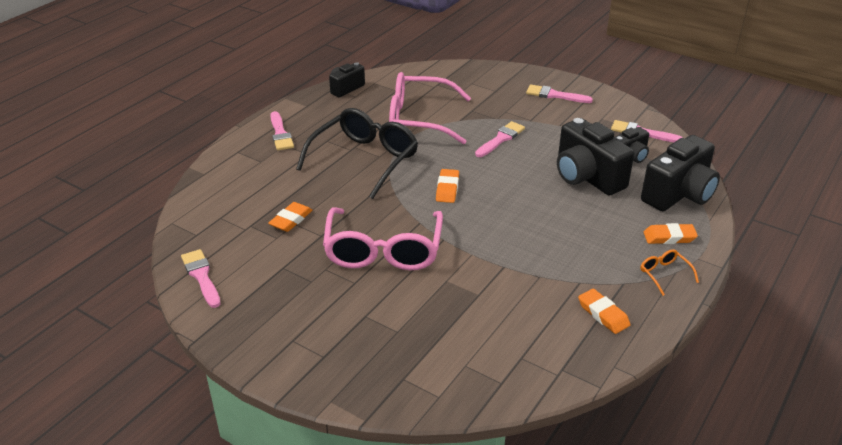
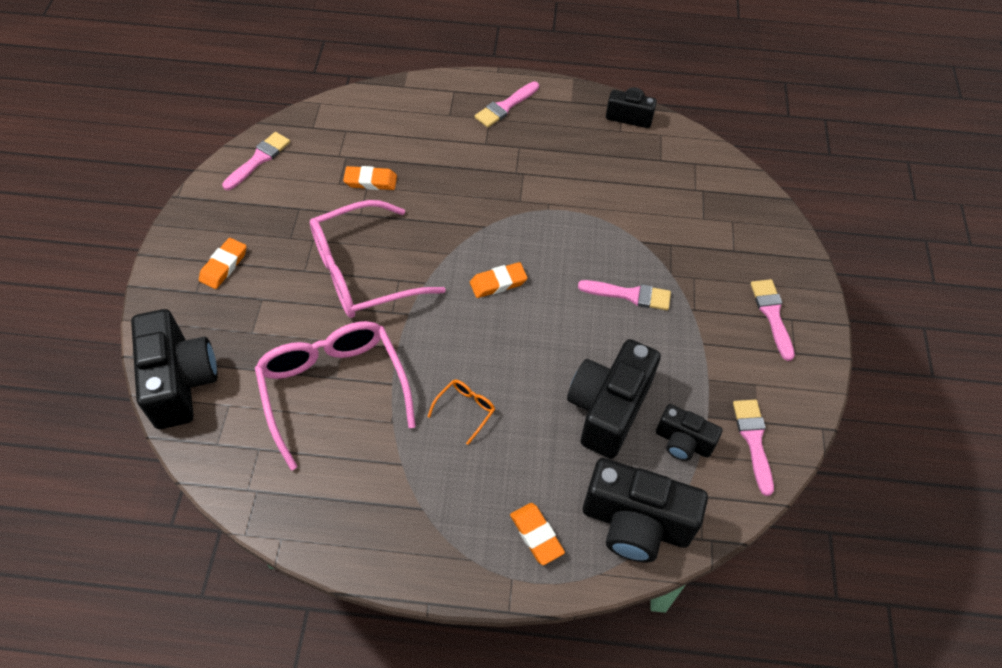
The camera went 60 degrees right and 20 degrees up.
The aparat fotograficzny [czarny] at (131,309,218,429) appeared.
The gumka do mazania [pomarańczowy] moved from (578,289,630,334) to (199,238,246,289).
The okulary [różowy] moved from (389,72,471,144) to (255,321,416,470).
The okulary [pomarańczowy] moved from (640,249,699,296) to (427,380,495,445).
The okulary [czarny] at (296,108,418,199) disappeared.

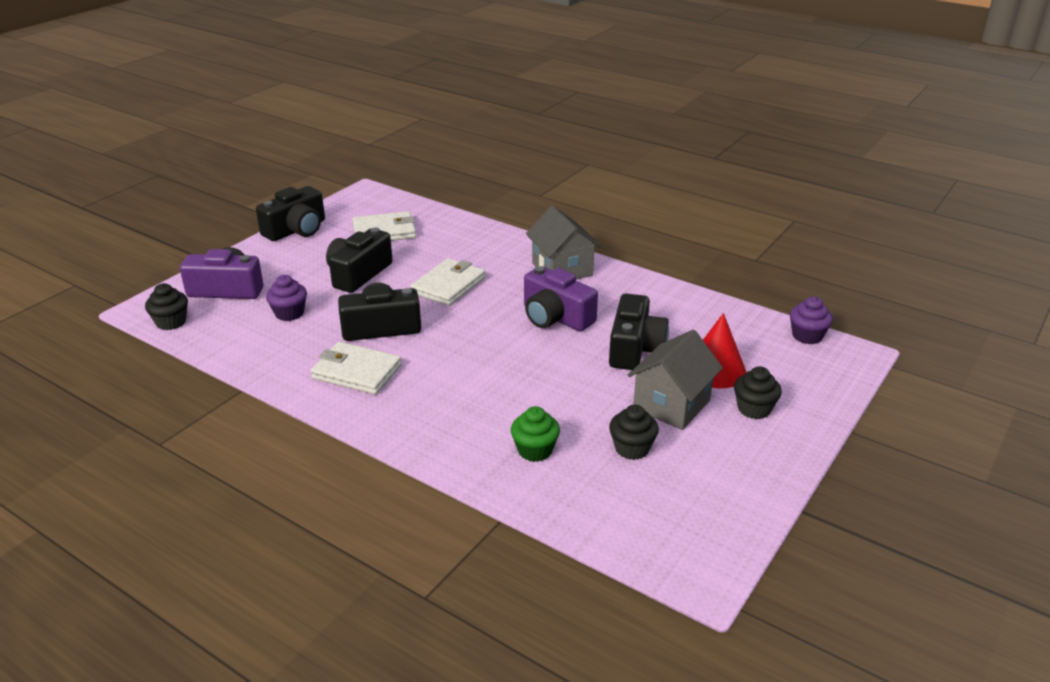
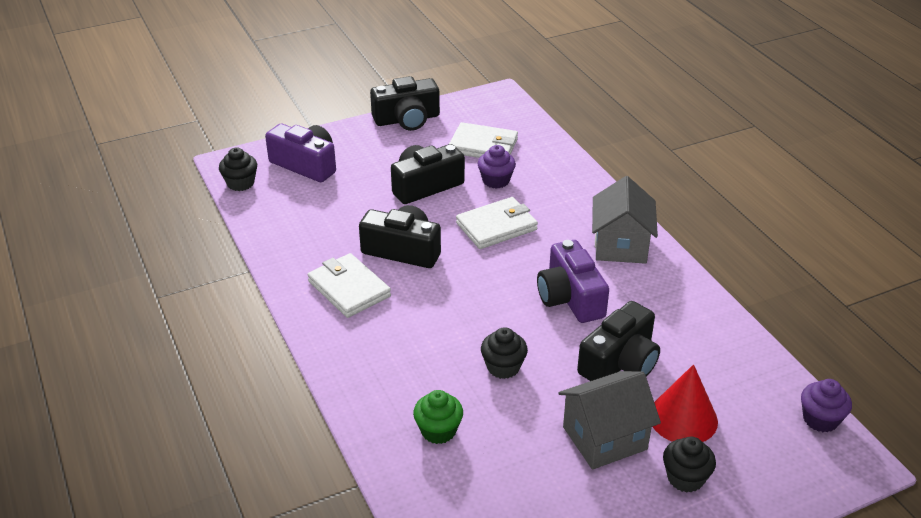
The camera went 30 degrees right and 5 degrees up.
The muffinka [fioletowy] moved from (266,275,307,321) to (478,145,516,189).
The muffinka [czarny] moved from (609,405,659,460) to (481,327,528,379).

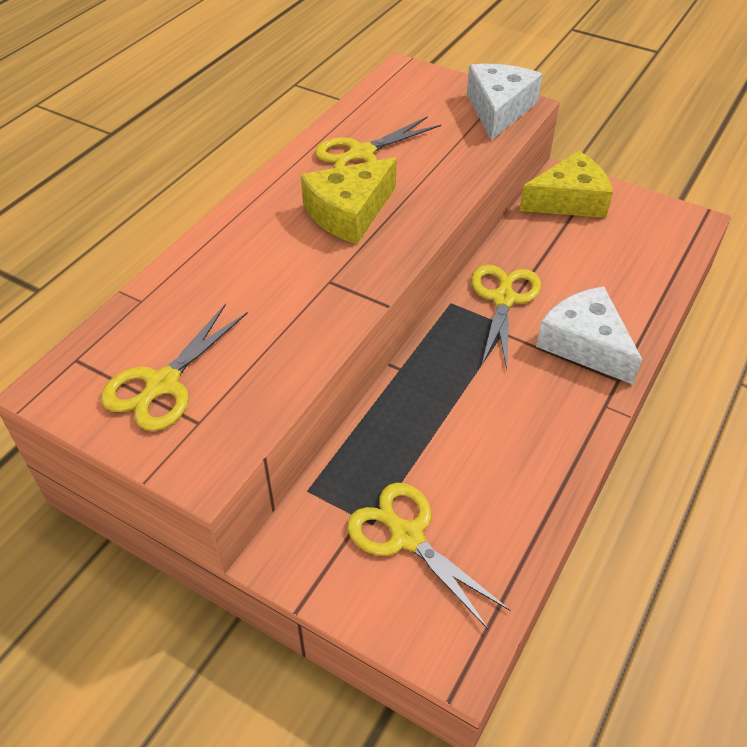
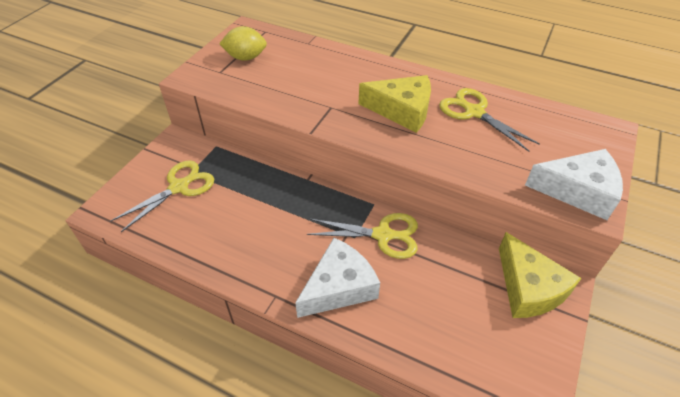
The camera went 85 degrees right and 0 degrees up.
The nożyczki [żółty] at (101,304,248,431) was replaced by the cytryna [żółty] at (219,26,267,61).
The ser [żółty] at (301,157,397,244) turned 150 degrees clockwise.

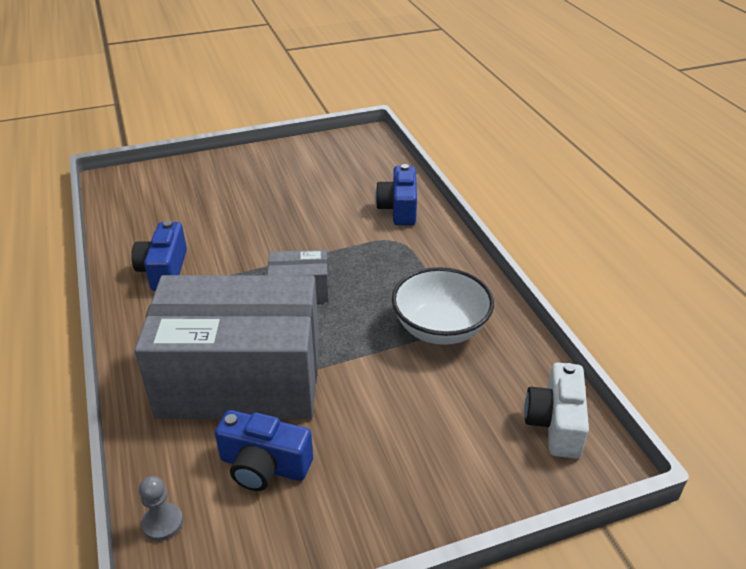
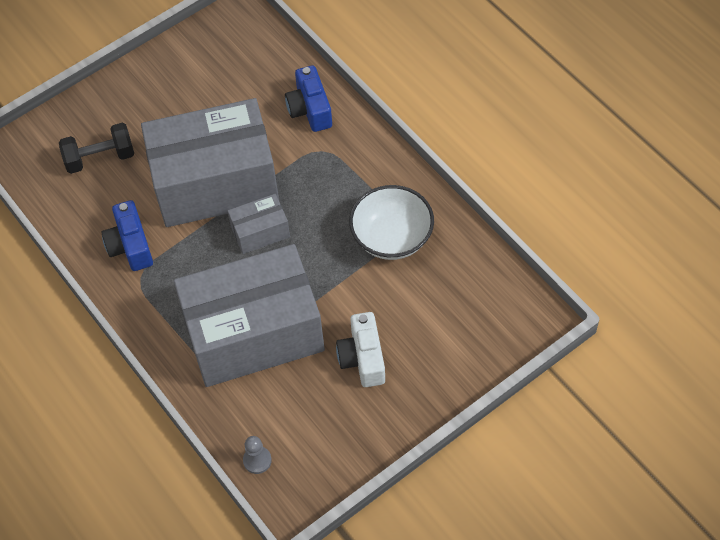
The camera went 15 degrees left and 20 degrees up.
The hantel [czarny] at (59,123,134,174) appeared.
The pudełko [szary] at (141,98,279,227) appeared.
The aparat fotograficzny [biały] moved from (524,362,589,459) to (336,312,385,387).
The aparat fotograficzny [niebieski] at (215,410,313,491) disappeared.

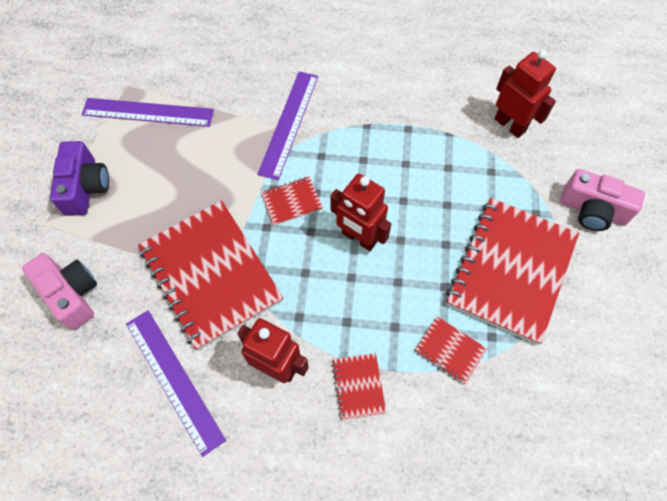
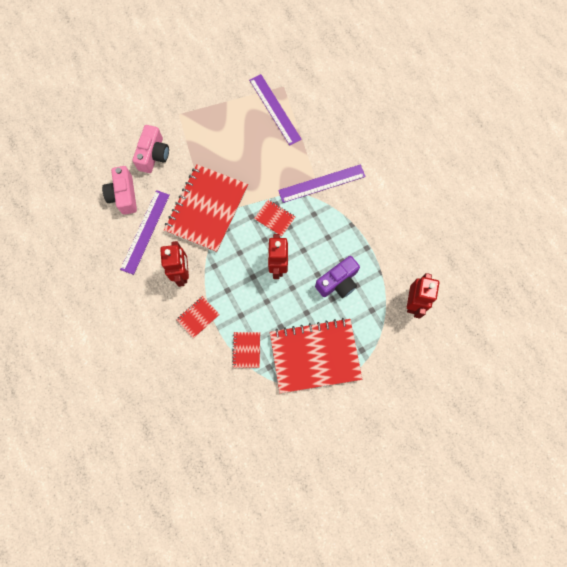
The camera went 55 degrees right and 10 degrees up.
The aparat fotograficzny [różowy] moved from (560,169,645,231) to (102,166,137,215).
The aparat fotograficzny [fioletowy] moved from (50,141,109,216) to (315,256,360,298).

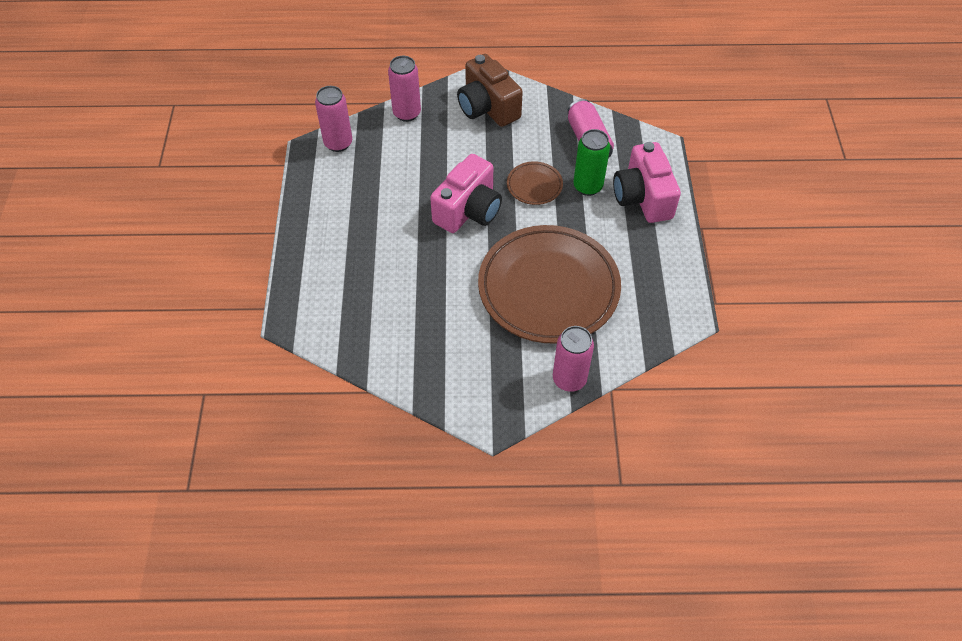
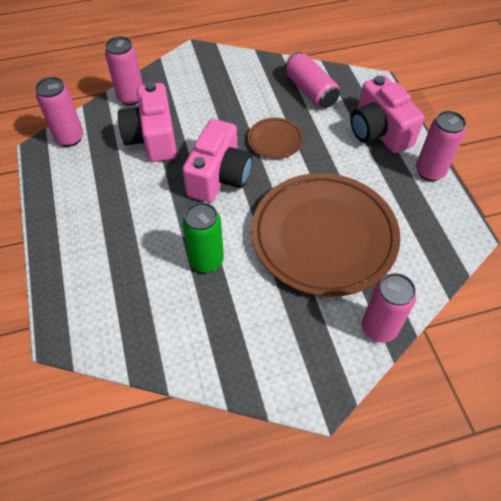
The camera went 15 degrees left and 0 degrees up.
The aparat fotograficzny [różowy] at (118,82,177,162) appeared.
The puszka [zielony] moved from (573,129,610,196) to (183,202,224,272).
The puszka [różowy] at (416,111,466,181) appeared.
The aparat fotograficzny [brązowy] at (457,54,523,127) disappeared.

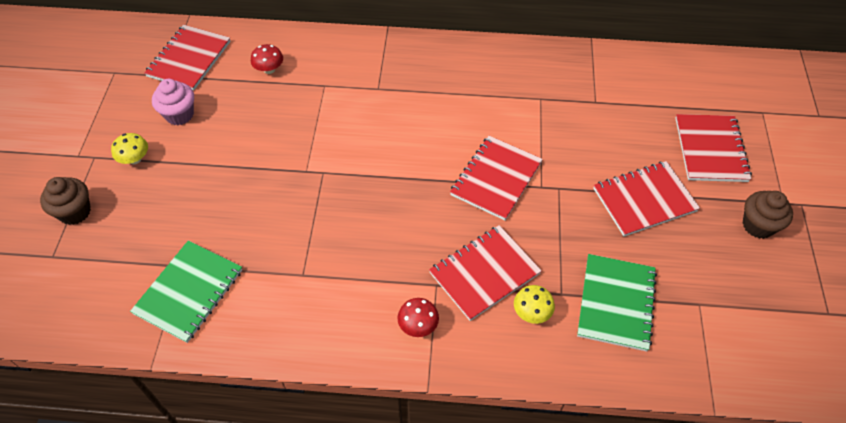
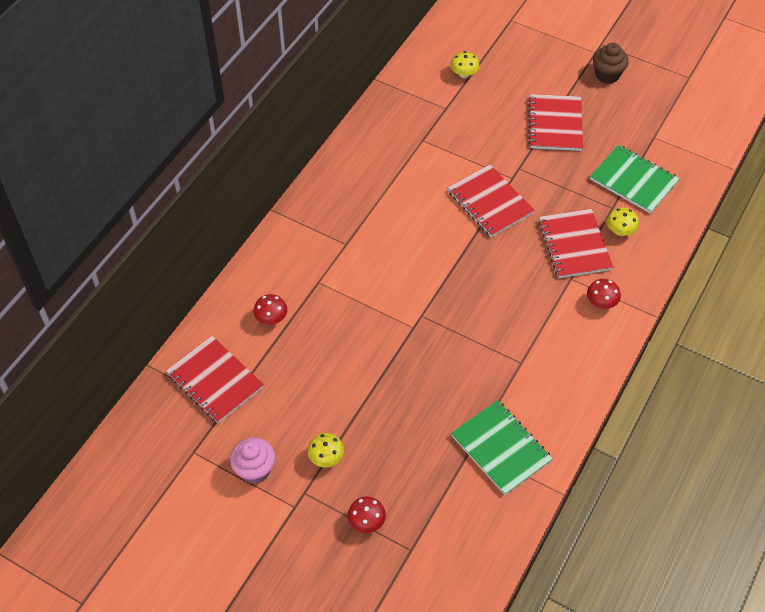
The camera went 65 degrees left and 0 degrees up.
The muffinka [różowy] moved from (152,79,194,125) to (230,438,275,484).
The muffinka [brązowy] at (40,177,91,225) was replaced by the grzyb [czerwony] at (348,496,386,533).
The grzyb [żółty] at (450,51,480,78) appeared.
The zeszyt [czerwony] at (675,114,752,182) disappeared.

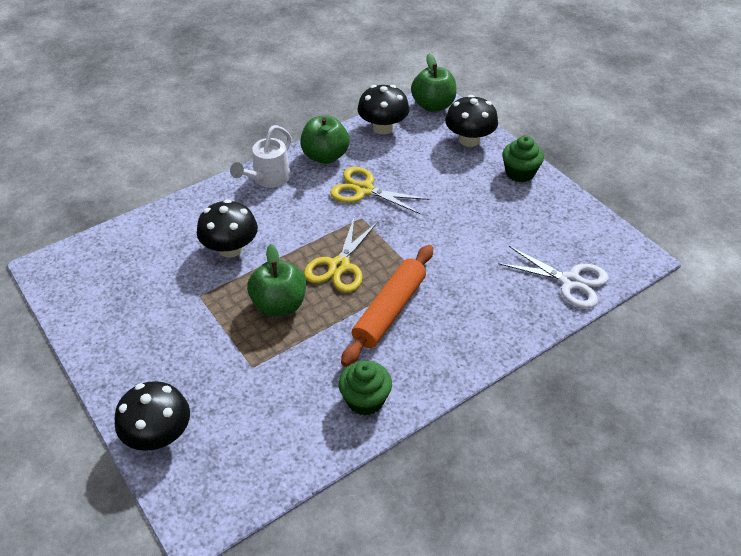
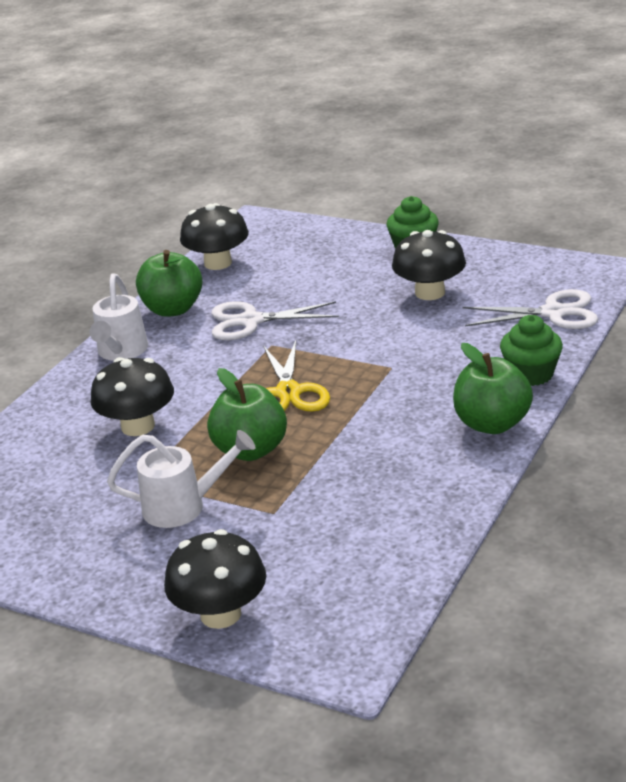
The camera went 25 degrees left and 15 degrees down.
The konewka [biały] at (107,430,255,528) appeared.
The nożyczki [żółty] at (330,167,430,214) became the nożyczki [biały] at (211,301,339,340).
The grzyb [czarny] moved from (445,95,498,147) to (392,230,466,300).
The jabłko [zielony] moved from (411,54,457,112) to (453,343,533,434).
The muffinka [zielony] moved from (339,361,392,416) to (500,315,563,386).
The wałek do ciasta [pomarańczowy] at (341,245,433,367) disappeared.

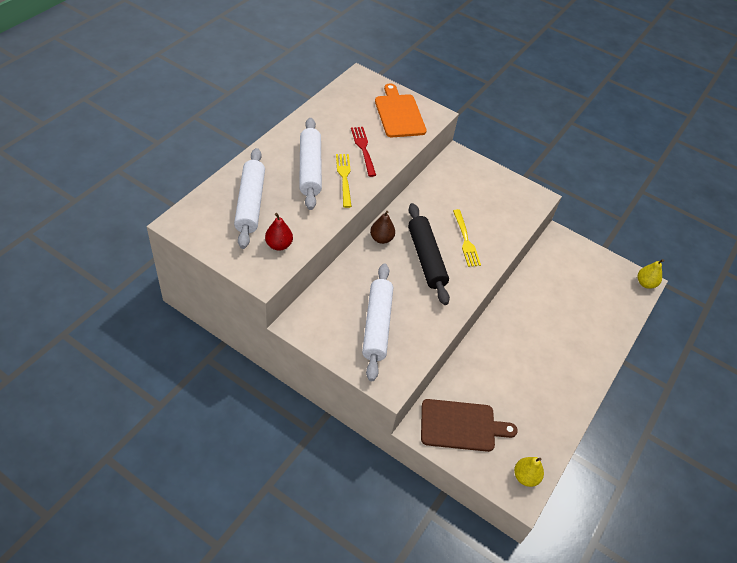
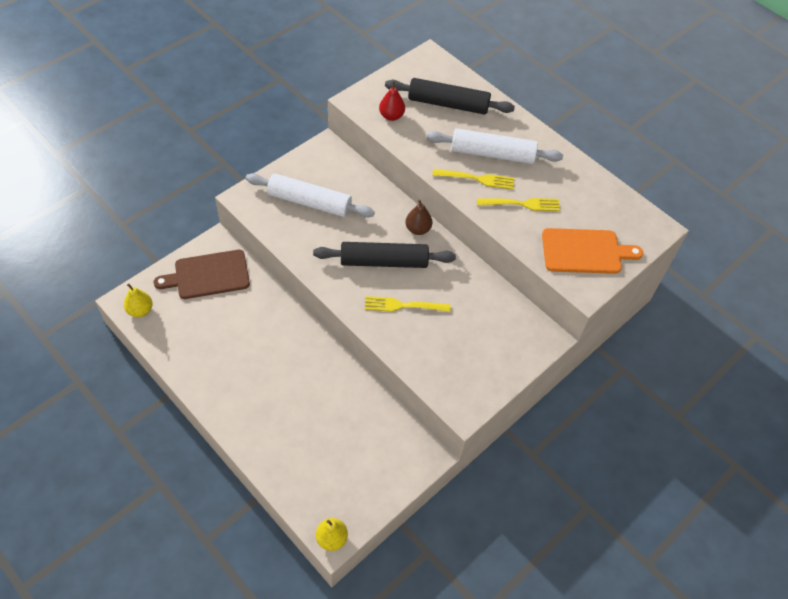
The camera went 105 degrees right and 5 degrees up.
The deska do krojenia [brązowy] at (421,399,518,452) turned 60 degrees clockwise.
The wałek do ciasta [biały] at (234,148,265,249) became the wałek do ciasta [czarny] at (385,78,515,115).
The widelec [czerwony] at (351,127,376,177) became the widelec [żółty] at (477,198,560,211).

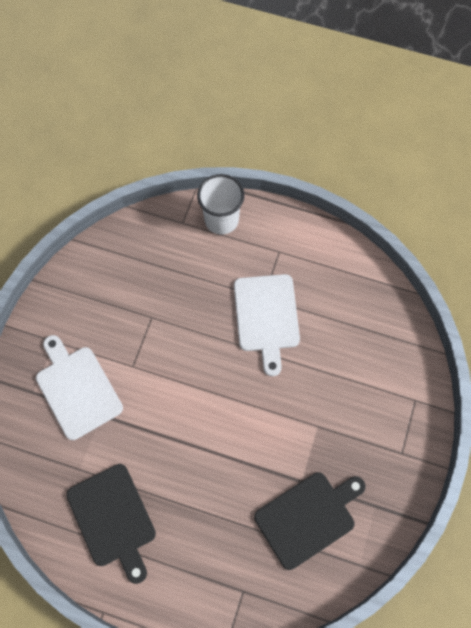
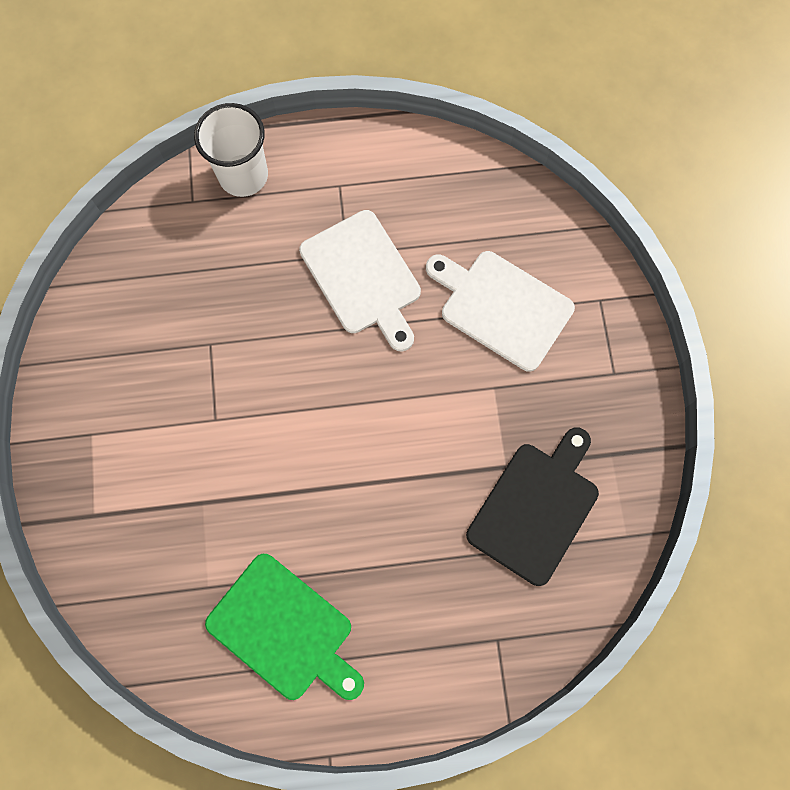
The camera went 25 degrees left and 5 degrees up.
The deska do krojenia [czarny] at (66,464,156,584) became the deska do krojenia [zielony] at (205,554,364,700).
The deska do krojenia [biały] moved from (36,335,123,440) to (426,251,575,371).

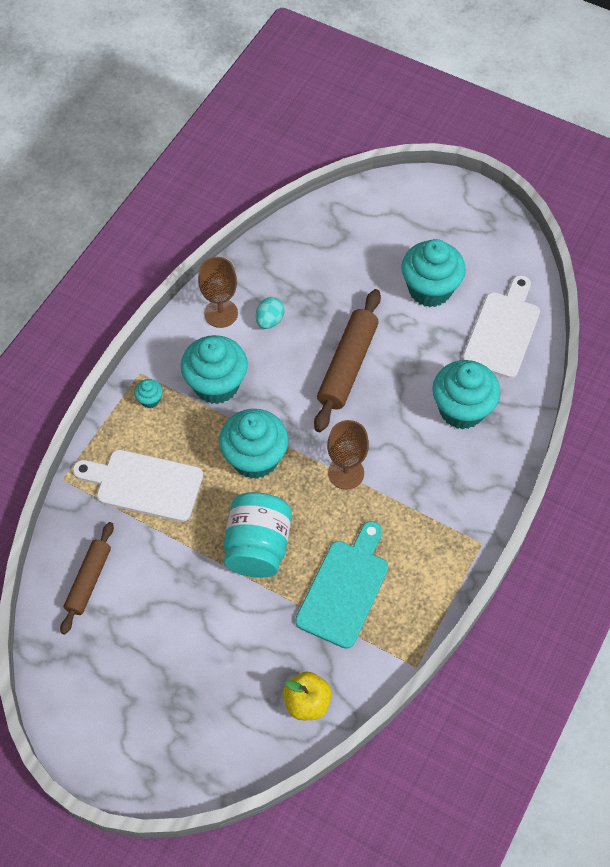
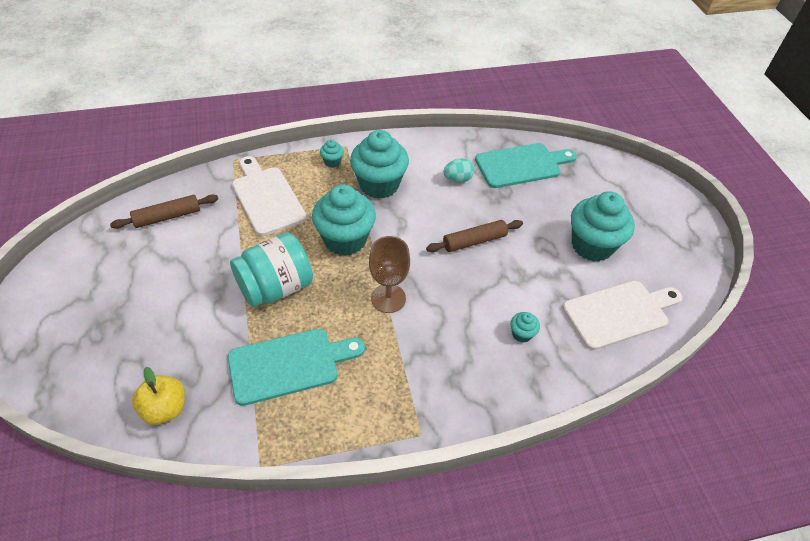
The camera went 45 degrees right and 10 degrees down.
The wałek do ciasta [brązowy] at (314,289,381,432) changed to 0.65 times the size.
The deska do krojenia [turkusowy] at (475,143,577,188) appeared.
The muffinka [turkusowy] at (432,360,501,430) changed to 0.43 times the size.
The kielich [brązowy] at (198,257,238,328) disappeared.

